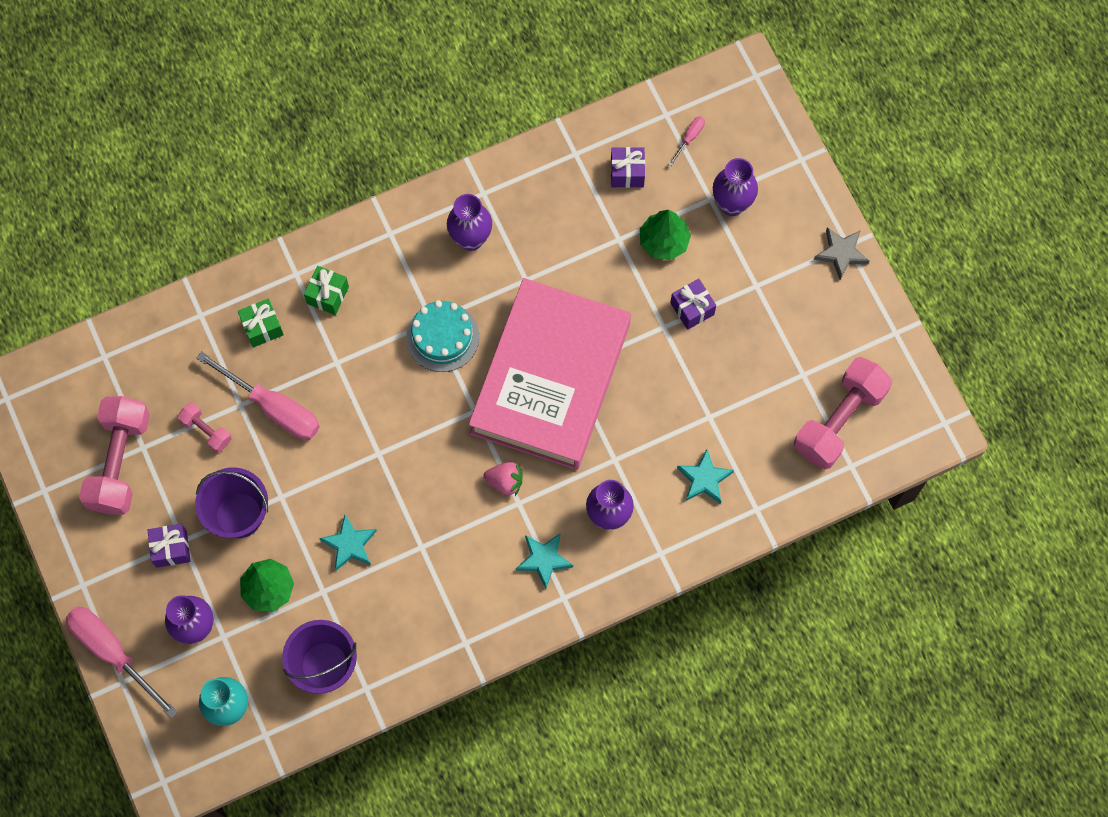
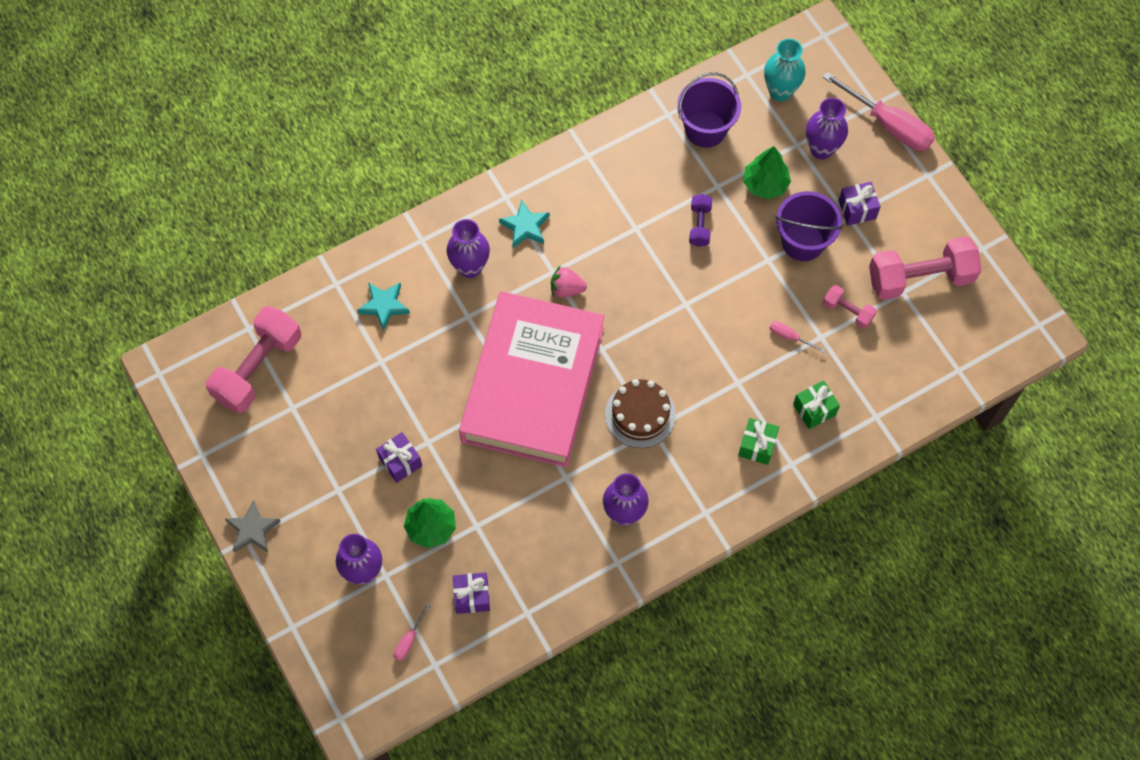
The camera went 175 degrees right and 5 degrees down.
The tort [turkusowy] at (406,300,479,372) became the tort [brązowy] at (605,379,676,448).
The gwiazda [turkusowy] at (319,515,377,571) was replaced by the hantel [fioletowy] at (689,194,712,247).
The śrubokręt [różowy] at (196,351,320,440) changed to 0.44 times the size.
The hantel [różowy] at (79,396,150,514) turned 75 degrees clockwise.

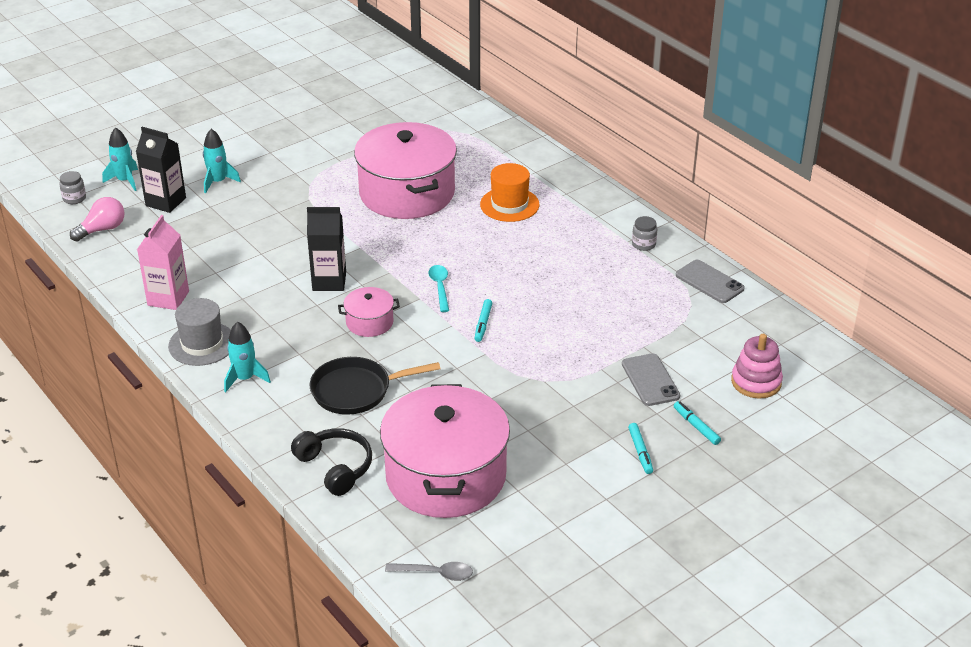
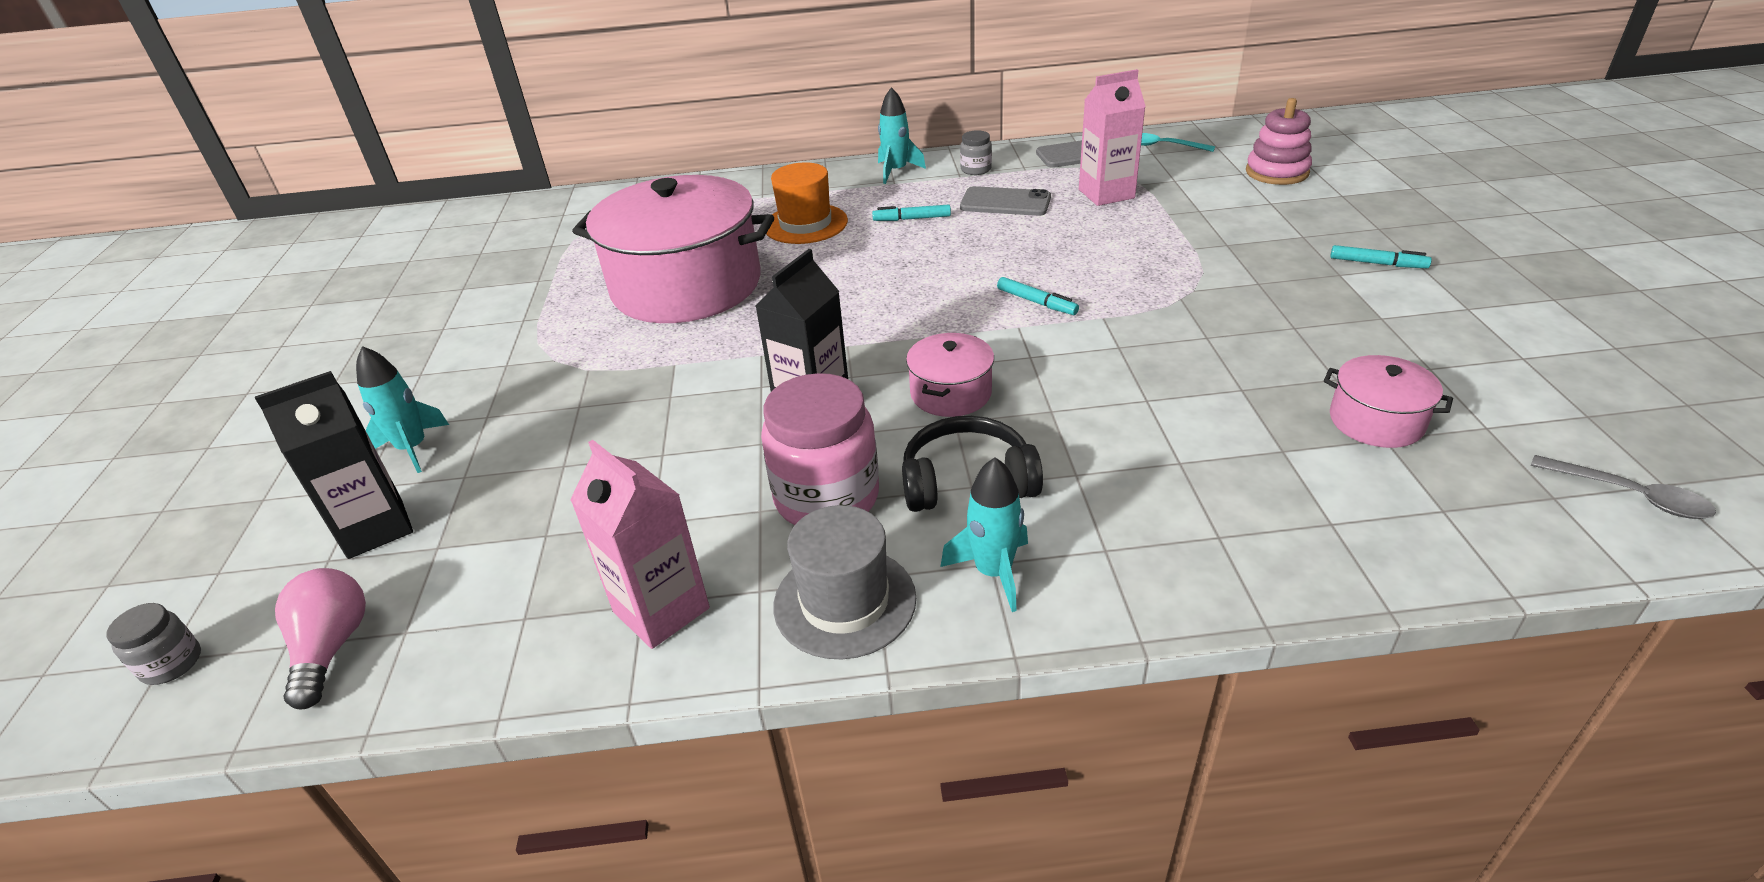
The camera went 55 degrees left and 0 degrees up.
The słoik [różowy] at (761,373,879,525) appeared.
The flamaster [turkusowy] moved from (674,401,721,445) to (872,204,951,221).
The rakieta [turkusowy] moved from (102,127,138,191) to (878,87,926,184).
The słuchawki [czarny] moved from (291,428,372,496) to (902,416,1043,512).
The telefon [szary] moved from (622,353,680,406) to (960,186,1051,216).
The karton mleka [różowy] at (1079,69,1146,206) appeared.
The łyżka [turkusowy] moved from (428,265,449,312) to (1141,133,1215,152).
The garnek [różowy] at (380,384,510,518) changed to 0.44 times the size.
The łyżka [szary] at (385,562,473,581) turned 90 degrees clockwise.
The patelnia [czarny] at (310,357,440,415) disappeared.

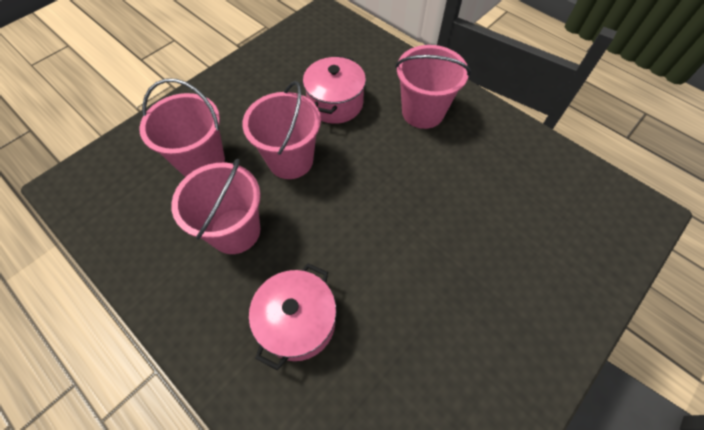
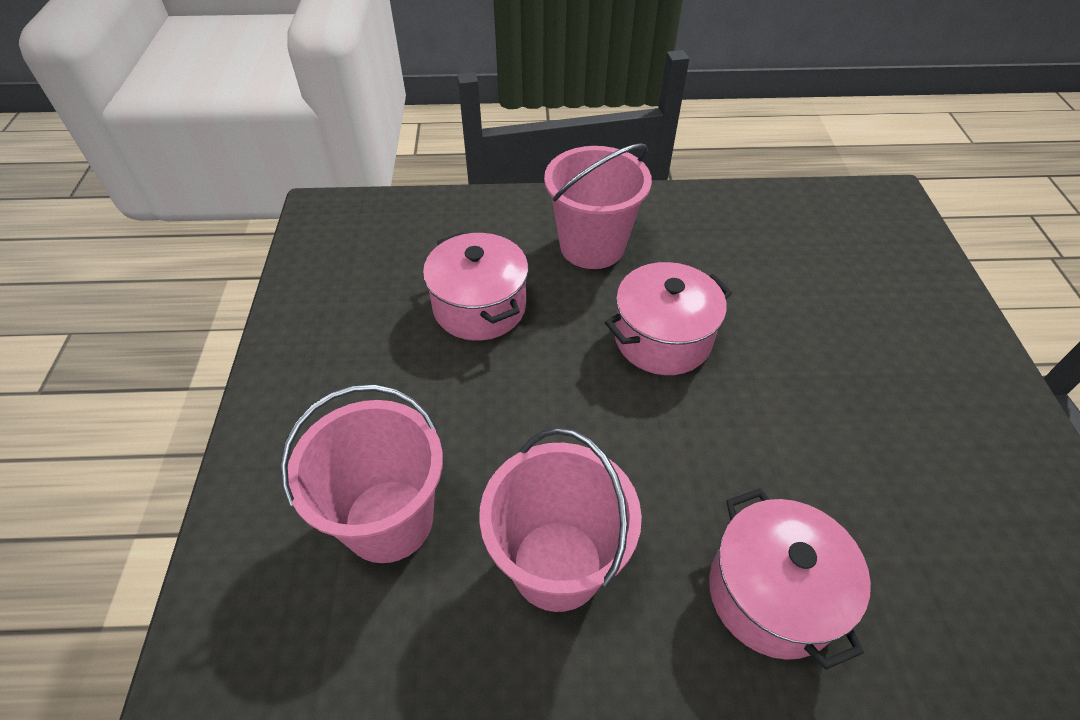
The camera went 45 degrees left and 10 degrees down.
The garnek [różowy] at (605,262,732,375) appeared.
The wiadro [różowy] at (242,81,321,179) disappeared.

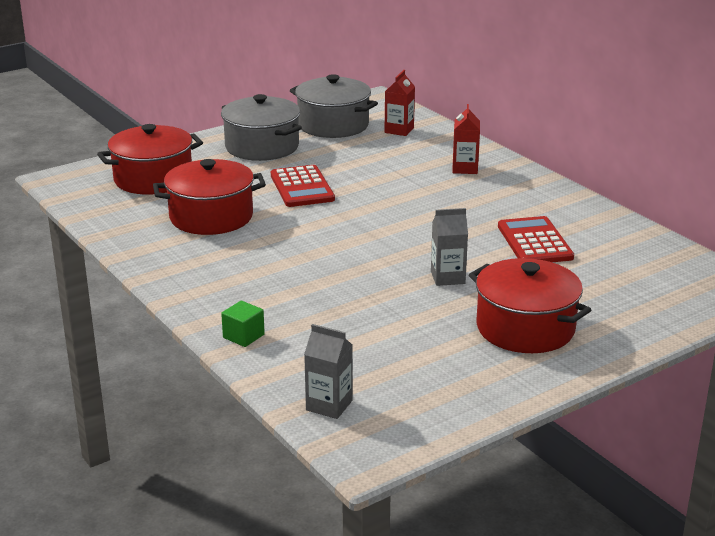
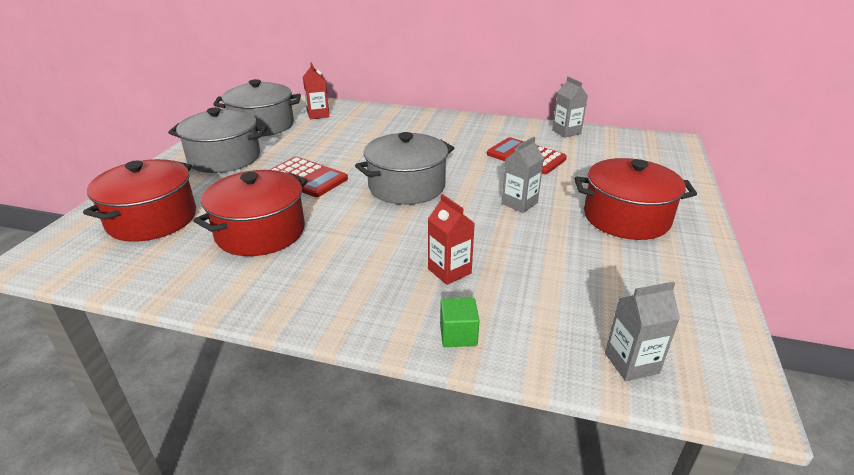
The camera went 40 degrees left and 5 degrees up.
The garnek [szary] at (355,132,454,205) appeared.
The karton mleka [czerwony] moved from (452,104,480,174) to (428,194,475,285).
The karton mleka [szary] at (552,77,588,138) appeared.

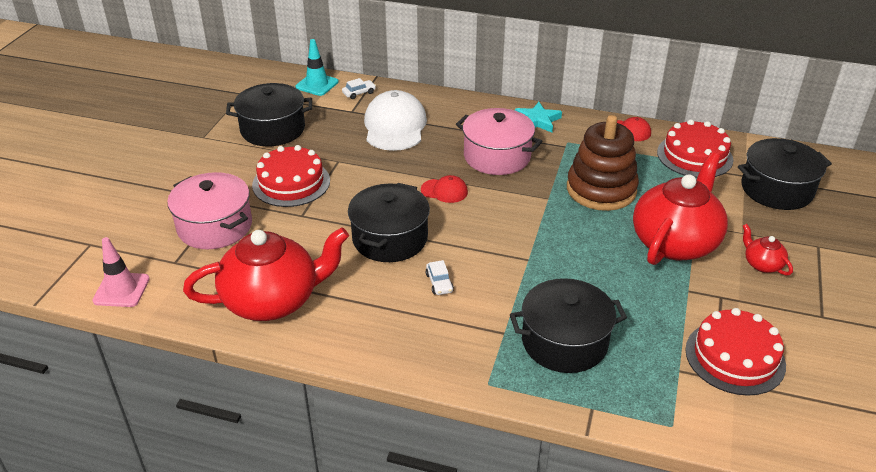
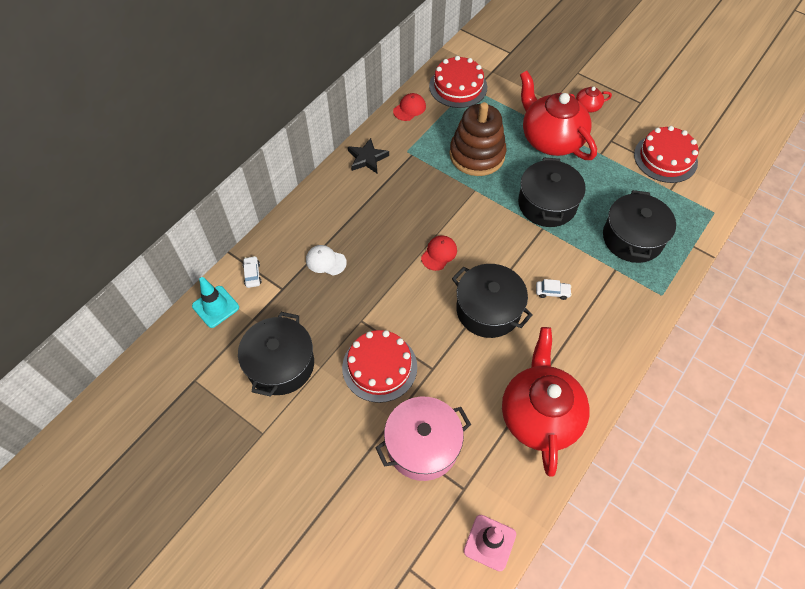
The camera went 70 degrees left and 20 degrees up.
The czapka [biały] at (364,90,427,151) changed to 0.50 times the size.
The gwiazda [turkusowy] at (515,102,562,132) became the gwiazda [czarny] at (348,138,389,173).
The garnek [czarny] moved from (738,138,832,210) to (518,158,586,227).
The garnek [różowy] at (456,108,543,175) disappeared.

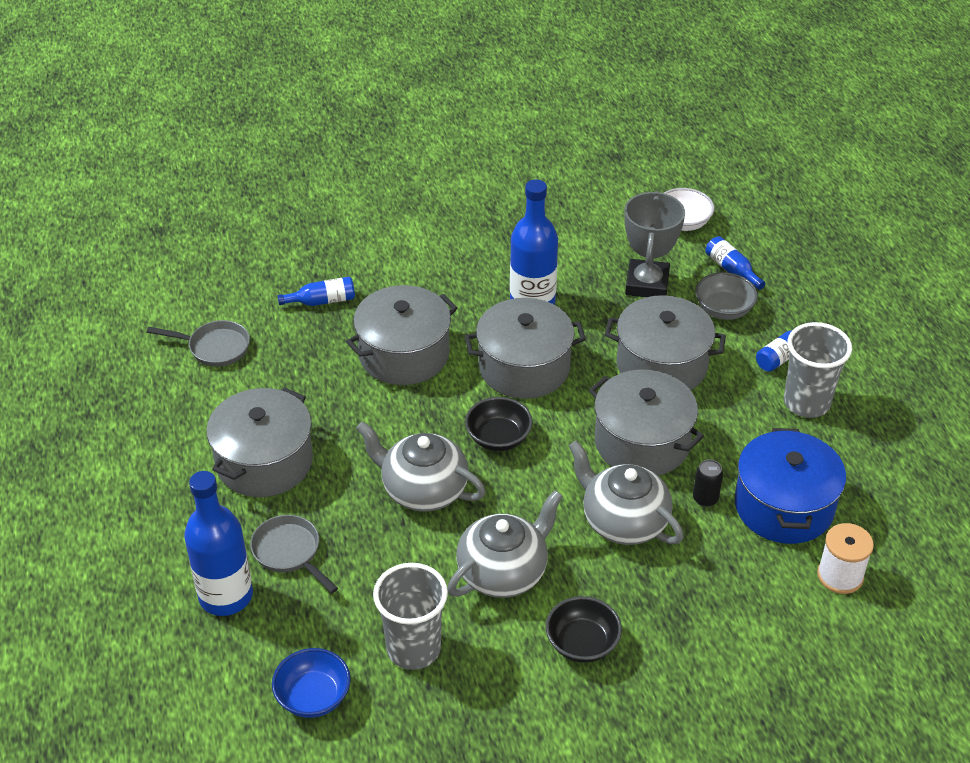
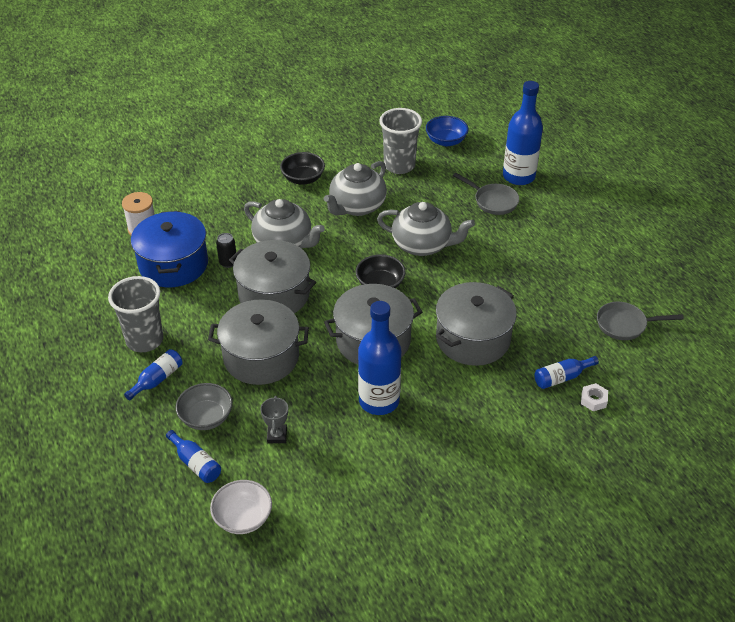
The camera went 170 degrees right and 0 degrees up.
The puchar [szary] at (624,191,685,297) changed to 0.50 times the size.
The nakrętka [biały] at (581,383,608,411) appeared.
The garnek [szary] at (206,387,313,497) disappeared.

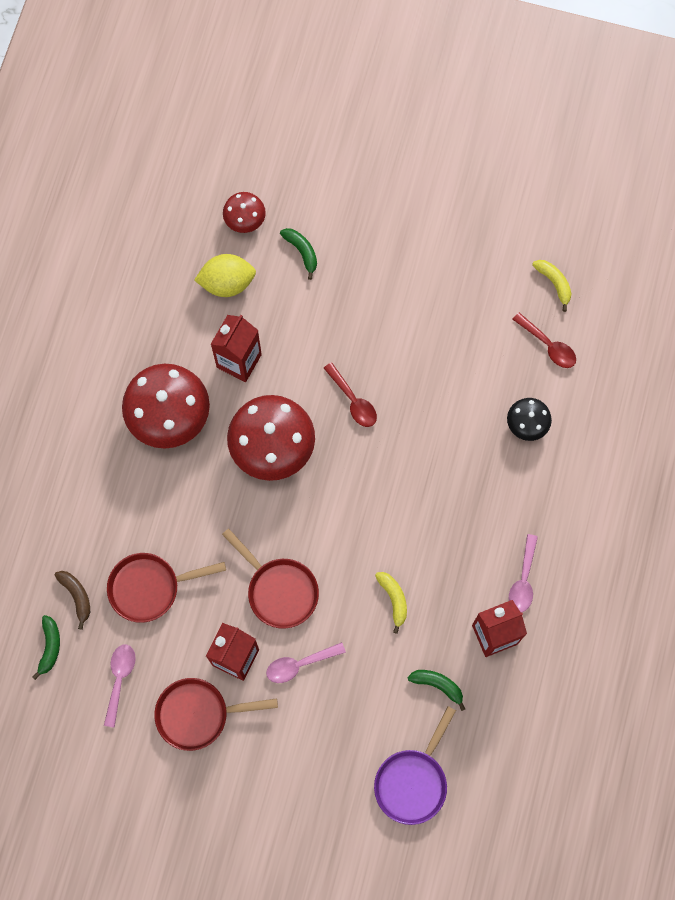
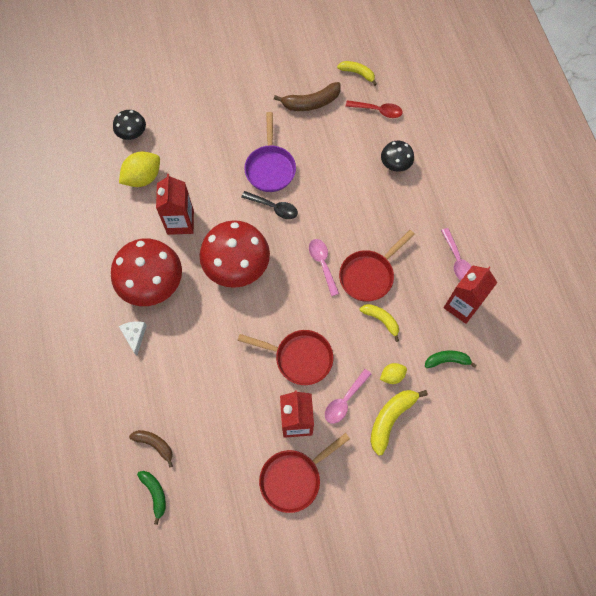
The camera went 30 degrees left and 5 degrees down.
The grzyb [czerwony] at (223,192,266,233) became the grzyb [czarny] at (113,110,146,140).
The ser [biały] at (119,321,147,356) appeared.
The łyżka [czerwony] at (324,362,377,427) became the łyżka [czarny] at (241,191,298,219).
The patelnia [fioletowy] moved from (374,706,456,825) to (244,112,296,192).
The banan [brązowy] at (274,82,341,111) appeared.
The łyżka [różowy] moved from (104,645,136,728) to (309,239,339,296).
The patelnia [czerwony] moved from (107,553,226,623) to (339,230,415,302).
The banan [żółty] at (370,390,428,456) appeared.
The cytryna [żółty] at (380,363,407,384) appeared.
The banan [zielony] at (280,228,317,280) disappeared.

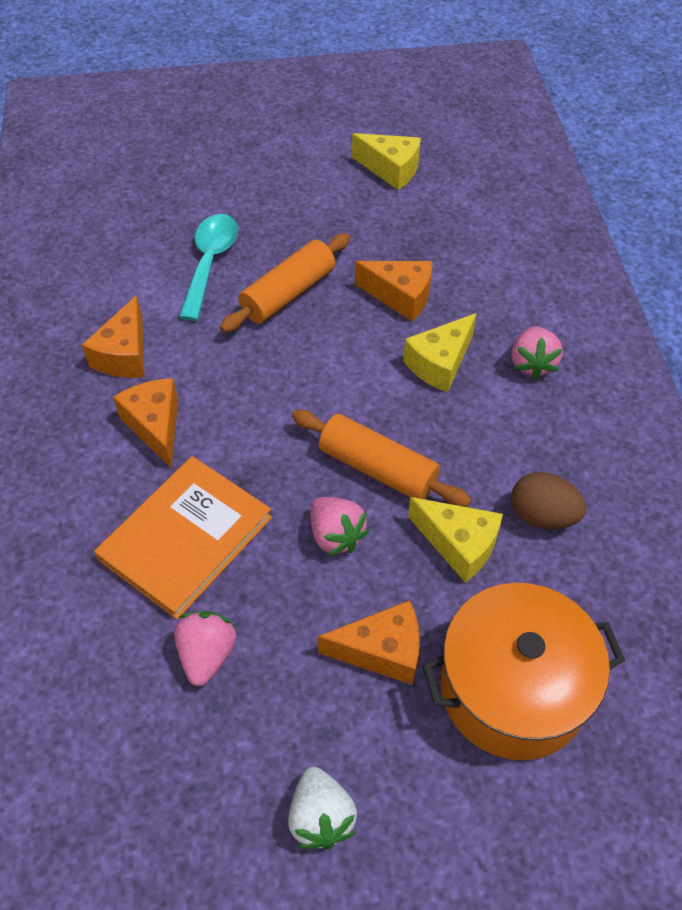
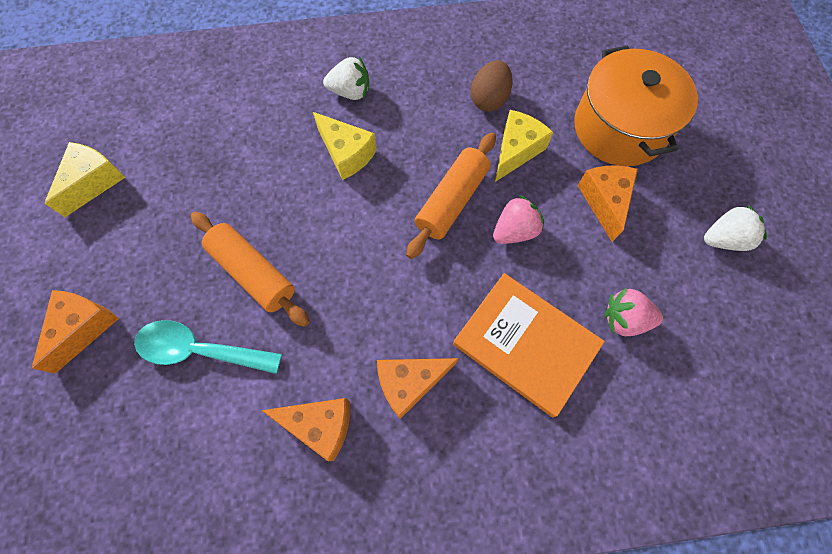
The camera went 90 degrees left and 15 degrees up.
The ser [pomarańczowy] moved from (355,261,432,322) to (32,290,119,374).
The truskawka [różowy] at (511,326,563,380) became the truskawka [biały] at (323,57,369,100).

